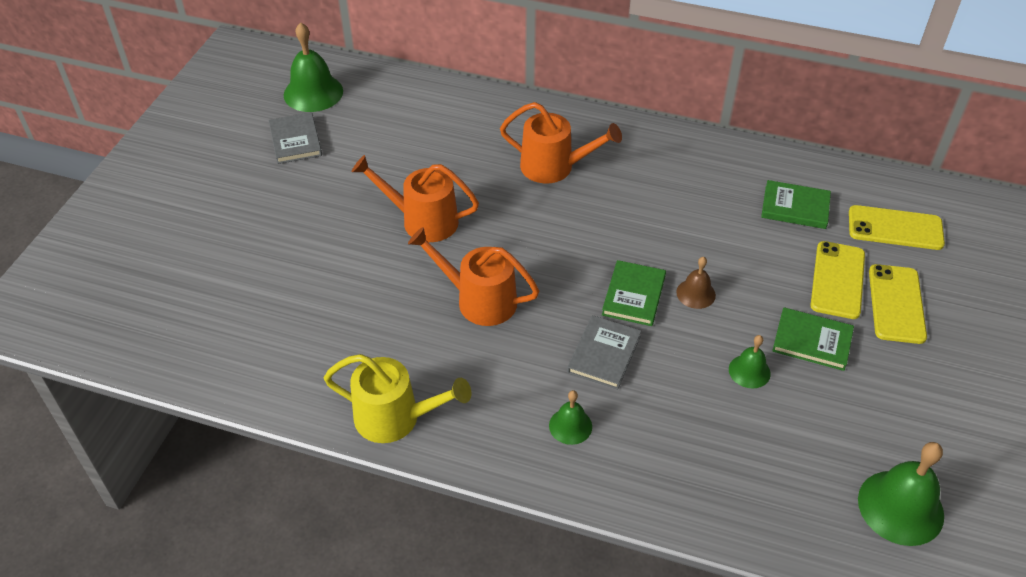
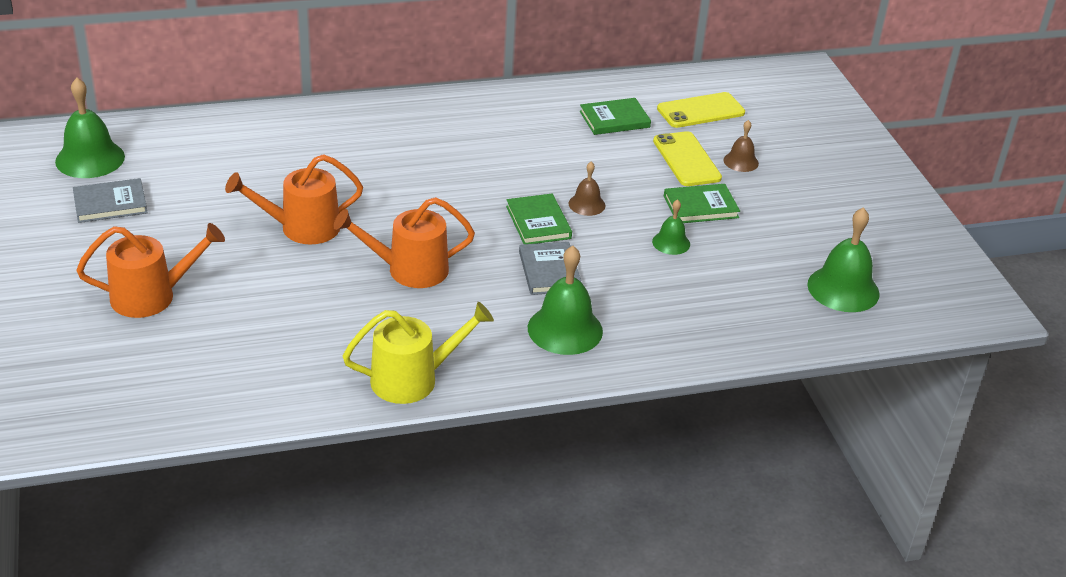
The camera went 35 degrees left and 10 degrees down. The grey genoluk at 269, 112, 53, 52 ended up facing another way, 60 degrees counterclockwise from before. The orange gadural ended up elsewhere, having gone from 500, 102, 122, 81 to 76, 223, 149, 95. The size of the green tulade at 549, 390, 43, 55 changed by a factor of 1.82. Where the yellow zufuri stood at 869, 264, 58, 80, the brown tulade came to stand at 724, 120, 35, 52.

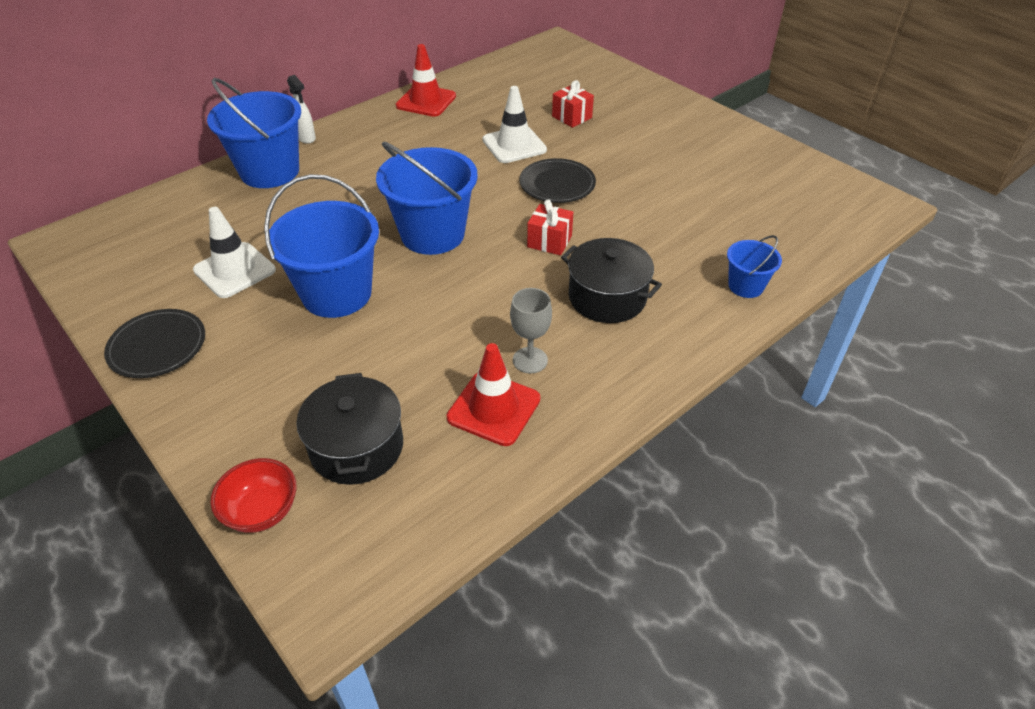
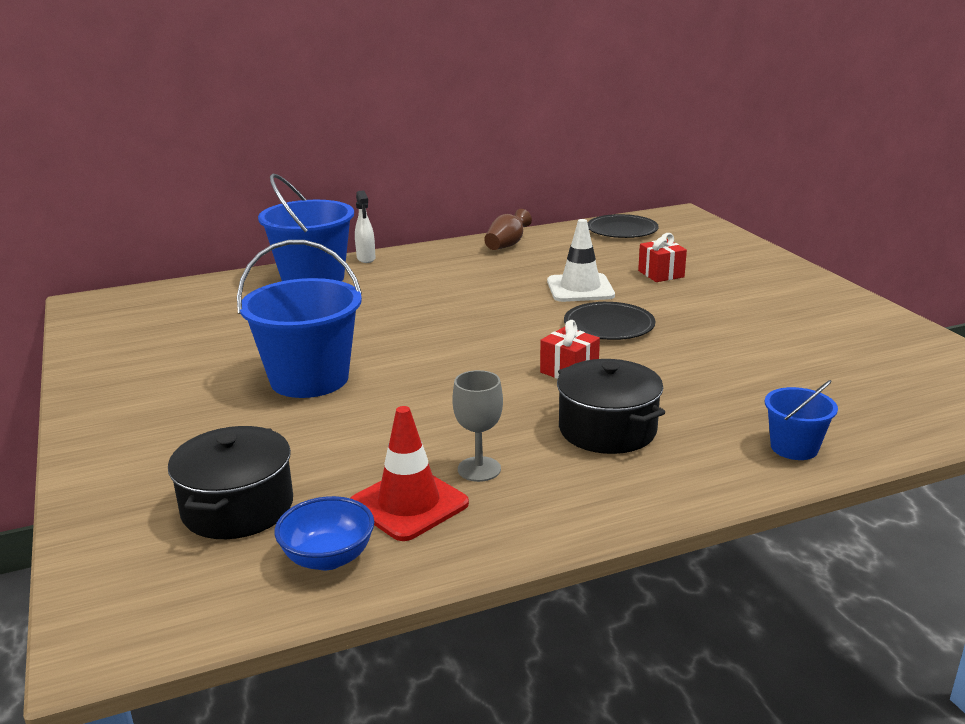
The camera went 20 degrees right and 20 degrees down. The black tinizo ended up elsewhere, having gone from 104, 309, 101, 69 to 588, 214, 71, 24. The second view lost the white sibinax at 193, 207, 83, 91. The second view lost the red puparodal at 210, 458, 86, 75. The second view lost the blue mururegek at 376, 142, 102, 113. Where the red sibinax stood at 396, 44, 60, 73, the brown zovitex came to stand at 484, 209, 48, 41. The second view gained the blue puparodal at 275, 496, 99, 74.

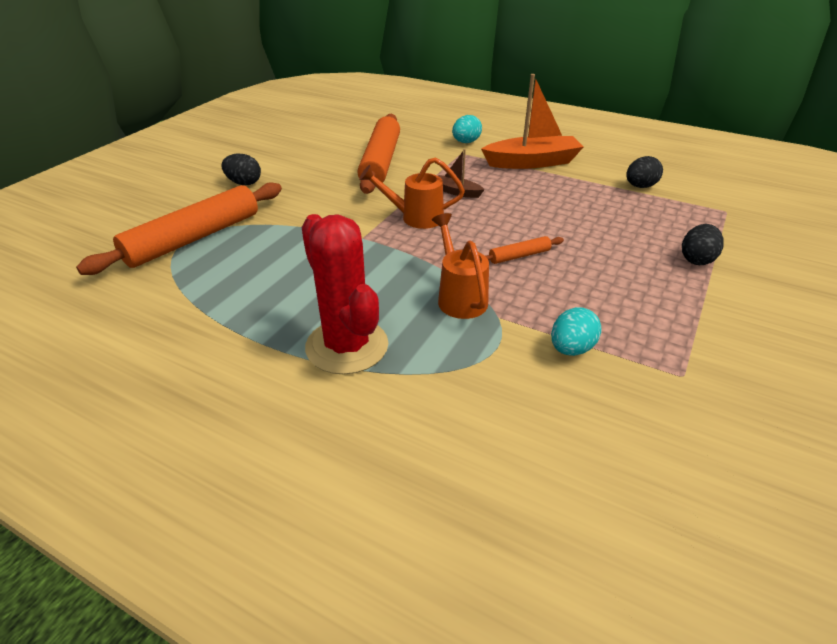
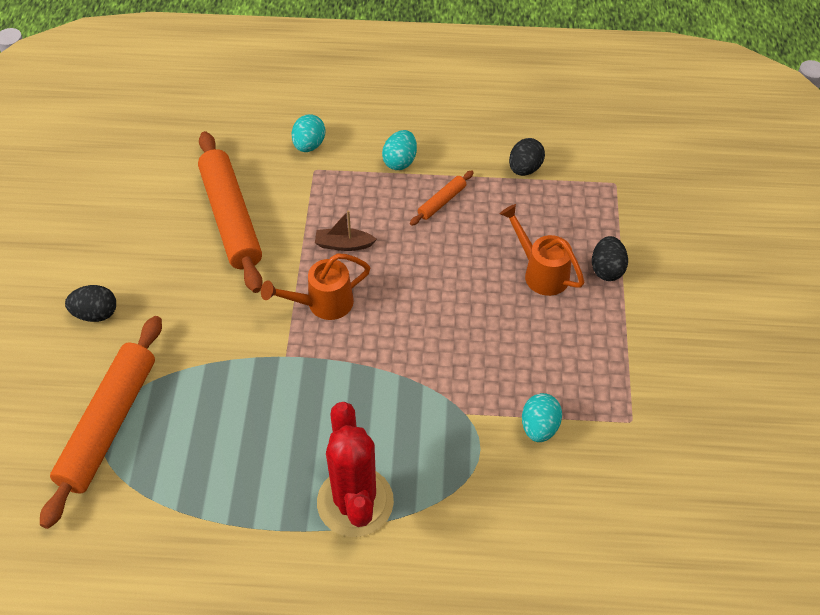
The camera went 25 degrees left and 15 degrees up. The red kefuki at 302, 214, 86, 160 ended up facing another way, 45 degrees clockwise from before. The orange gadural ended up elsewhere, having gone from 432, 213, 57, 106 to 500, 204, 84, 92. Where the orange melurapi stood at 481, 74, 103, 95, the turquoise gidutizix came to stand at 382, 130, 35, 40. The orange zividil ended up elsewhere, having gone from 485, 236, 79, 28 to 410, 171, 64, 55.

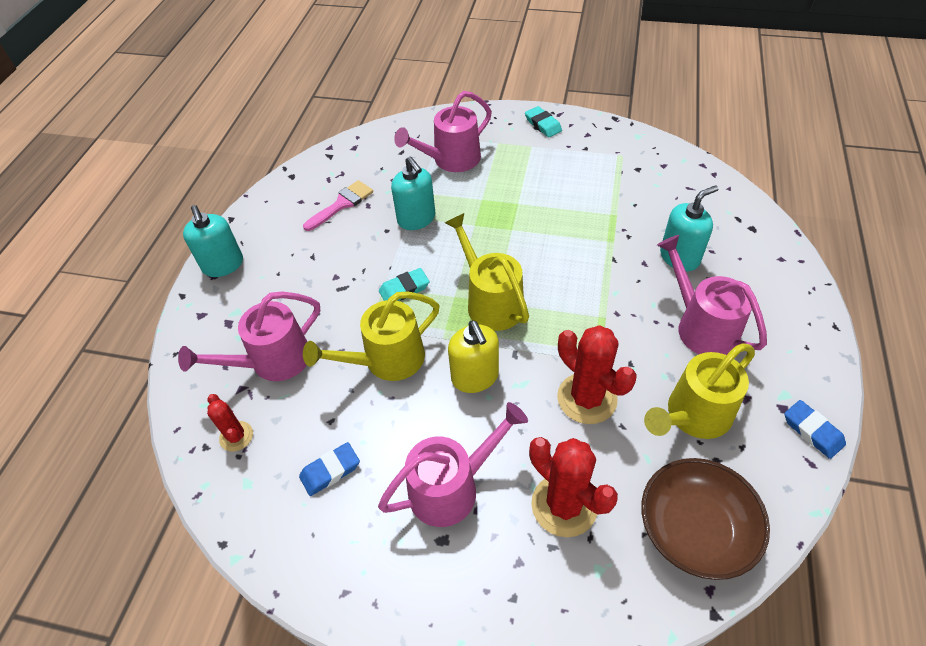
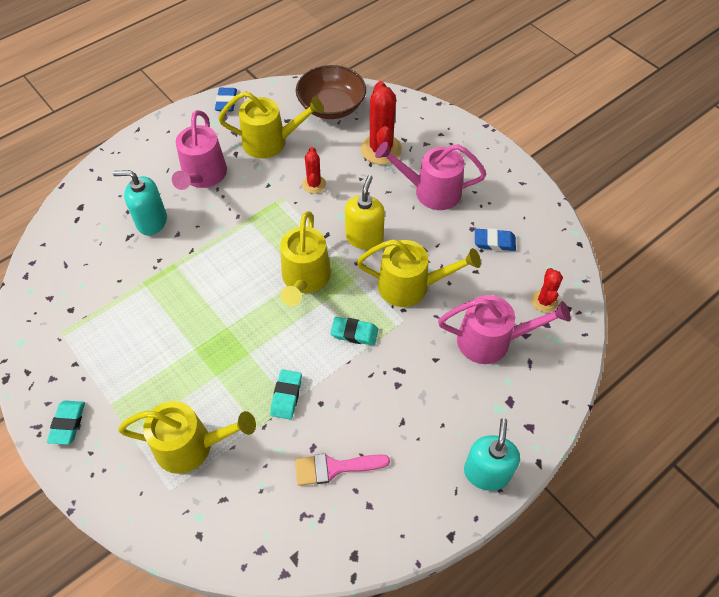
The camera went 145 degrees left and 5 degrees up. Where the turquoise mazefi stood at 391, 156, 44, 74, the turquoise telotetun came to stand at 270, 370, 32, 49. What was the pink gadural at 394, 91, 98, 81 turned into the yellow gadural at 118, 401, 138, 73. The size of the red kefuki at 557, 325, 80, 99 changed by a factor of 0.56.

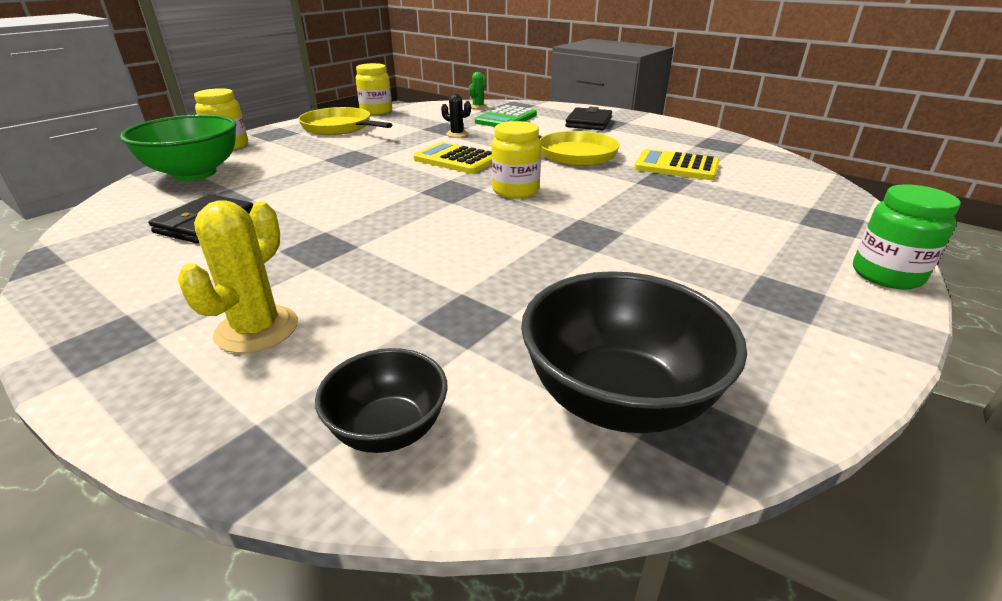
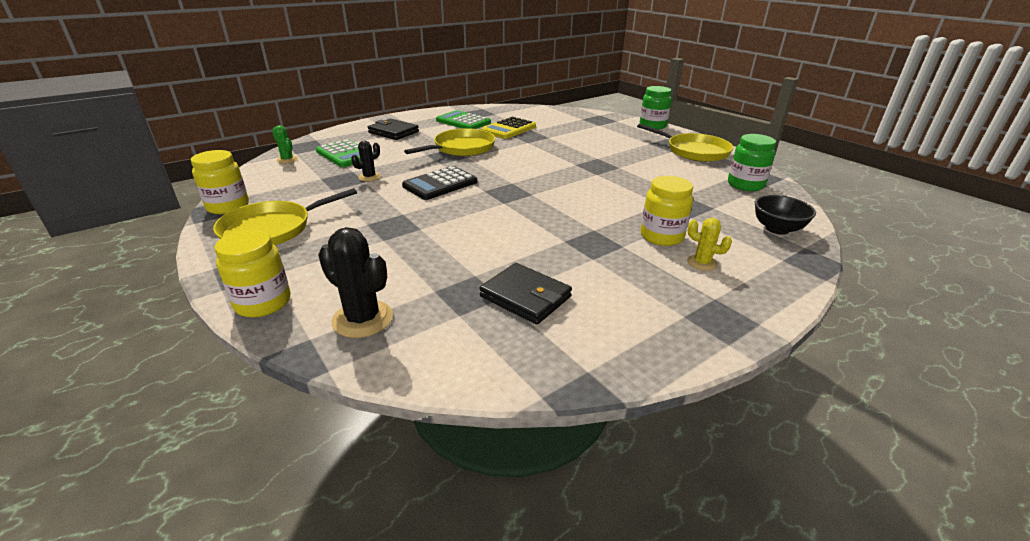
The camera went 75 degrees left and 0 degrees up. Where the green puparodal stood at 120, 114, 117, 67, the black kefuki came to stand at 318, 227, 75, 111. The size of the yellow kefuki at 178, 200, 120, 153 changed by a factor of 0.58. What was the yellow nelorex at 413, 142, 79, 32 turned into the black nelorex at 402, 166, 75, 34. The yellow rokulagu ended up elsewhere, having gone from 491, 121, 50, 77 to 641, 176, 52, 70. Where the black puparodal stood at 521, 271, 226, 162, the green rokulagu came to stand at 728, 134, 48, 57. The second view gained the green nelorex at 436, 110, 55, 19. The second view gained the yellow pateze at 637, 124, 97, 38.

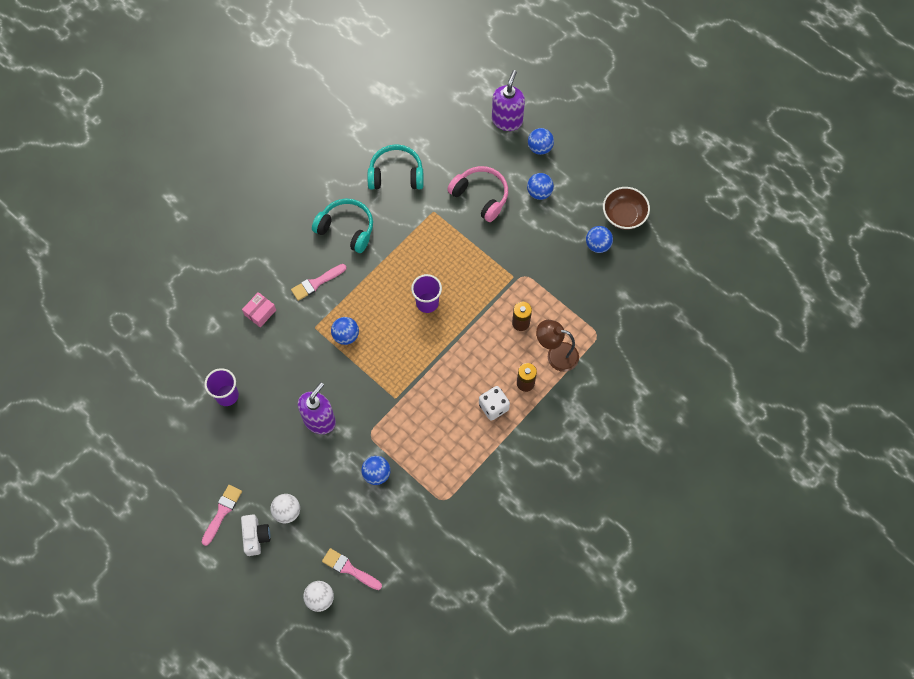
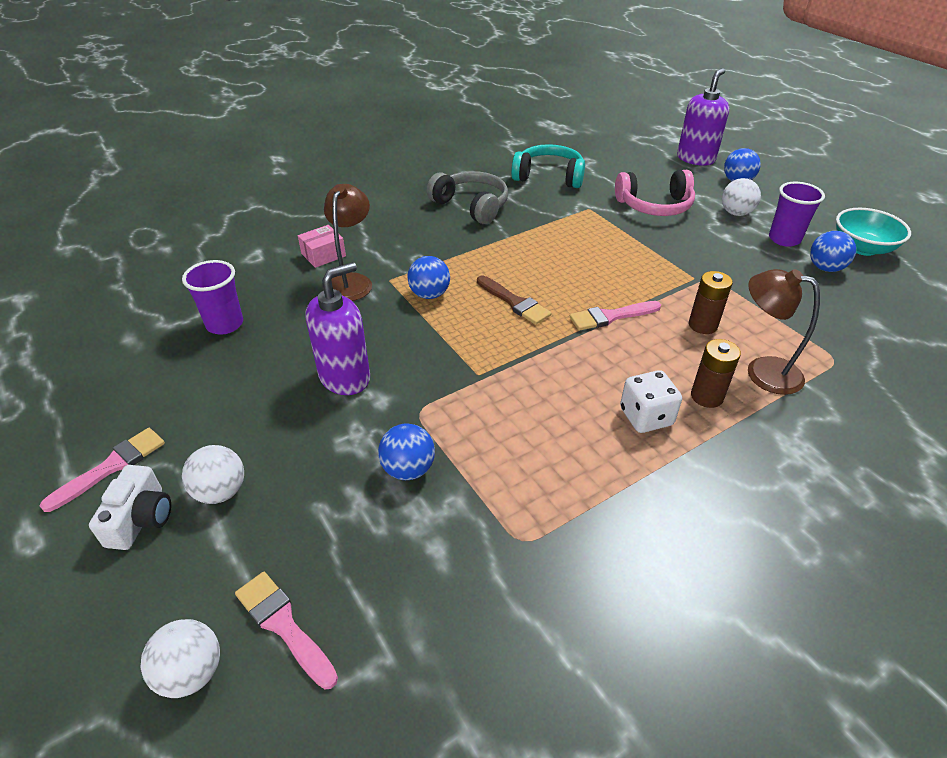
The camera went 15 degrees right and 25 degrees down. The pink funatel ended up elsewhere, having gone from 291, 264, 55, 37 to 570, 301, 91, 30. What was the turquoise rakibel at 312, 198, 61, 55 turned into the grey rakibel at 427, 171, 81, 53. The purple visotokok ended up elsewhere, having gone from 411, 274, 31, 39 to 769, 182, 56, 65. The pink rakibel at 447, 166, 61, 56 ended up facing another way, 120 degrees clockwise from before. What was the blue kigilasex at 527, 173, 27, 27 turned into the white kigilasex at 722, 178, 39, 38. What was the brown puparodal at 603, 187, 47, 43 turned into the turquoise puparodal at 836, 208, 75, 48. The second view gained the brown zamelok at 324, 184, 48, 117. The second view gained the brown funatel at 477, 275, 74, 50.

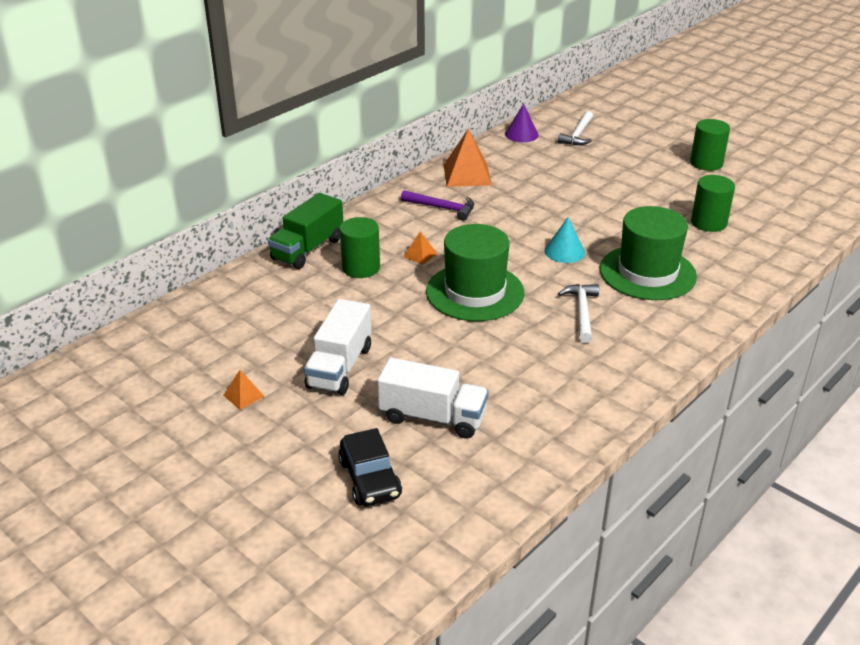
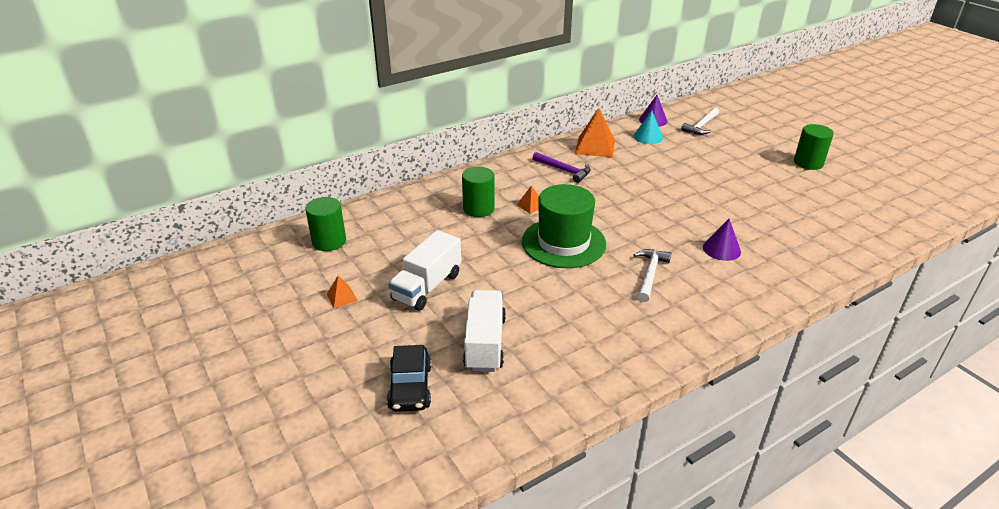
The camera went 15 degrees right and 0 degrees up. The second view lost the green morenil at 268, 193, 75, 76. The white morenil at 377, 358, 112, 81 ended up facing another way, 120 degrees counterclockwise from before. The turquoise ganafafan ended up elsewhere, having gone from 544, 217, 41, 46 to 633, 111, 30, 33. Where the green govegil stood at 600, 206, 97, 94, the purple ganafafan came to stand at 703, 219, 38, 42. The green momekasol ended up elsewhere, having gone from 691, 175, 44, 57 to 305, 197, 41, 54.

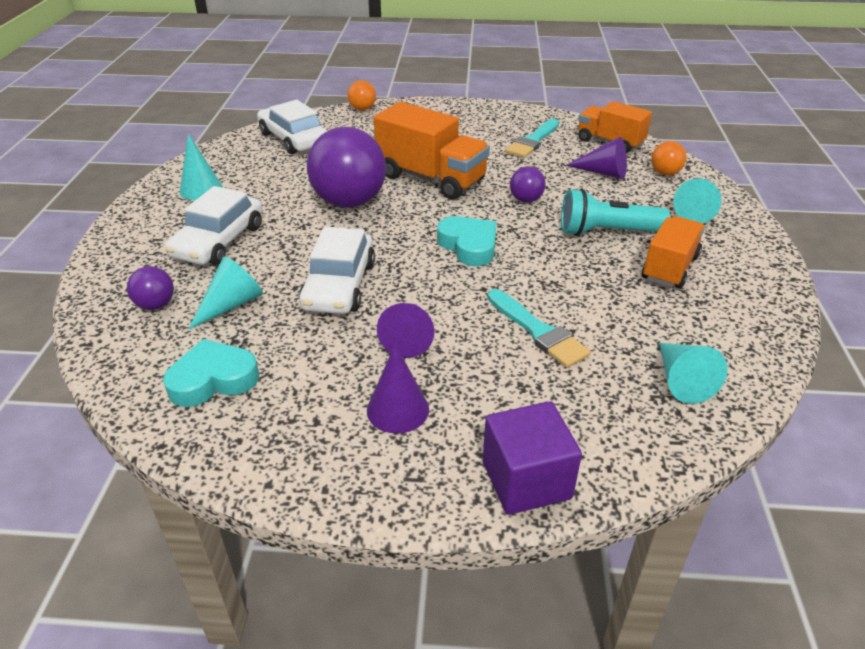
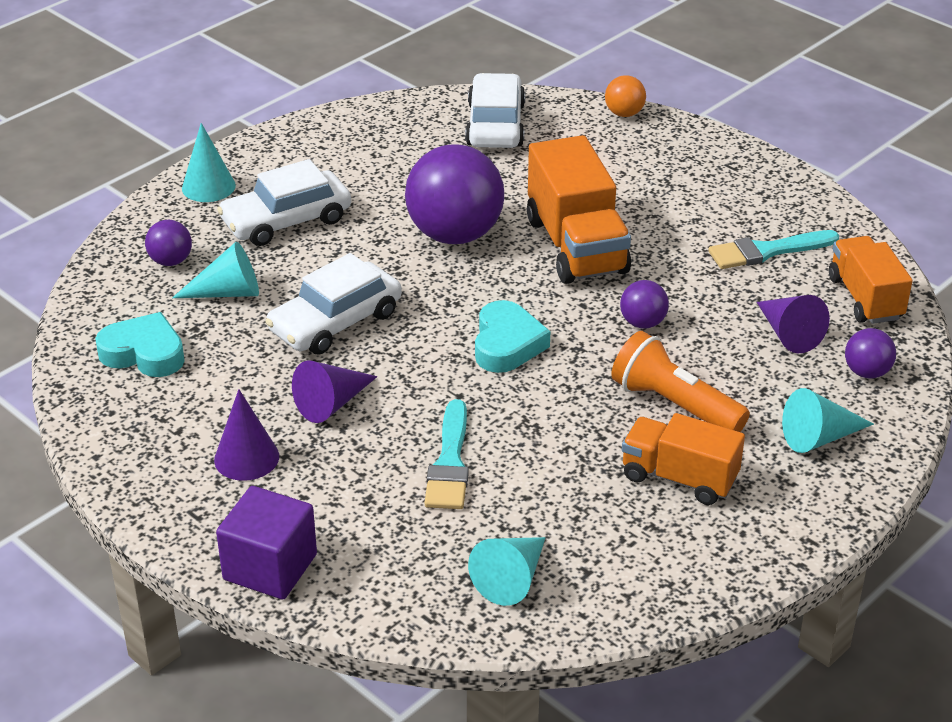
The camera went 40 degrees right and 0 degrees up. The turquoise ganafafan ended up elsewhere, having gone from 180, 134, 43, 66 to 182, 123, 54, 79. What was the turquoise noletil at 561, 189, 109, 47 turned into the orange noletil at 611, 331, 139, 101. The orange morenil at 642, 216, 63, 73 ended up facing another way, 135 degrees counterclockwise from before. What was the orange kigilasex at 651, 141, 36, 34 turned into the purple kigilasex at 845, 328, 51, 50.

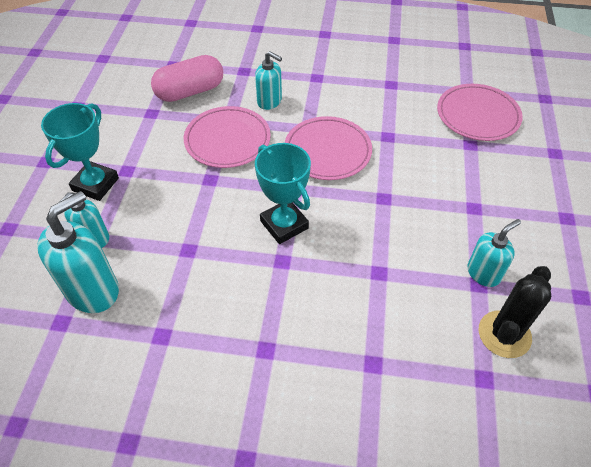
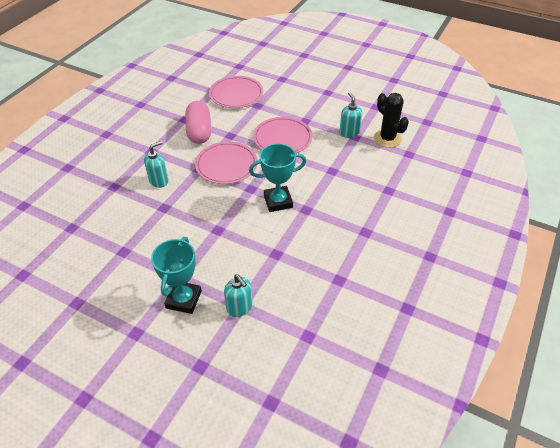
The camera went 70 degrees left and 5 degrees down. The second view lost the turquoise mazefi at 37, 191, 82, 122. The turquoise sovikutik at 41, 103, 78, 98 ended up facing another way, 60 degrees clockwise from before. The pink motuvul ended up elsewhere, having gone from 151, 55, 72, 47 to 186, 101, 25, 43. The pink tinizo ended up elsewhere, having gone from 184, 106, 87, 62 to 253, 117, 60, 36.

